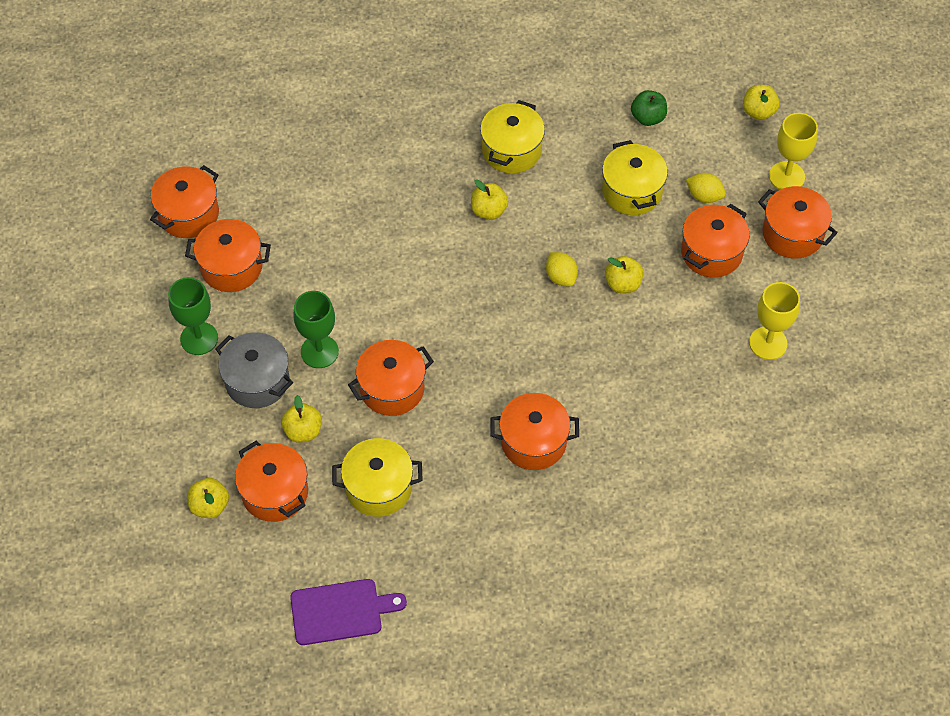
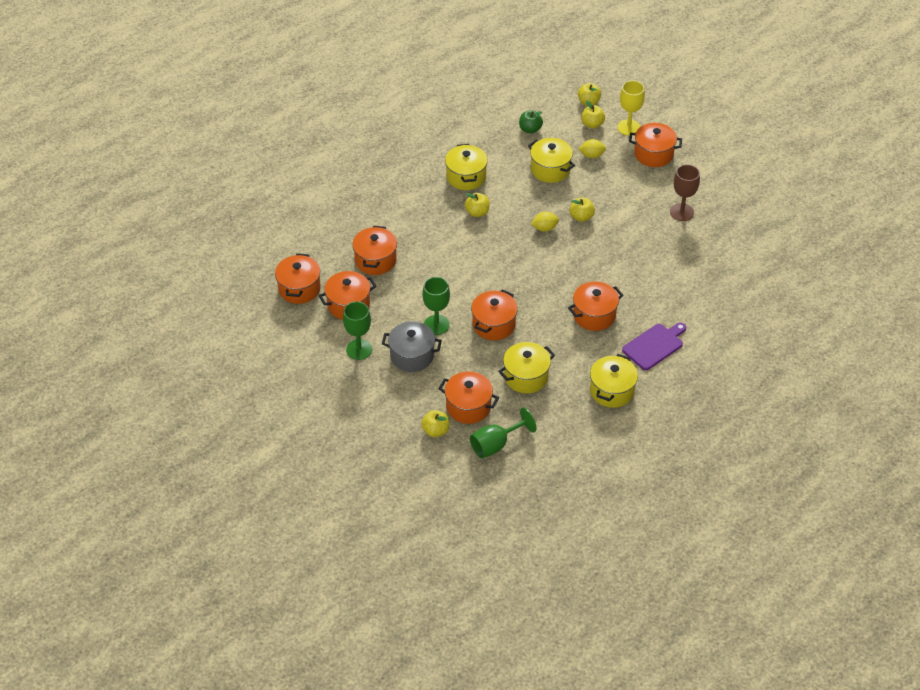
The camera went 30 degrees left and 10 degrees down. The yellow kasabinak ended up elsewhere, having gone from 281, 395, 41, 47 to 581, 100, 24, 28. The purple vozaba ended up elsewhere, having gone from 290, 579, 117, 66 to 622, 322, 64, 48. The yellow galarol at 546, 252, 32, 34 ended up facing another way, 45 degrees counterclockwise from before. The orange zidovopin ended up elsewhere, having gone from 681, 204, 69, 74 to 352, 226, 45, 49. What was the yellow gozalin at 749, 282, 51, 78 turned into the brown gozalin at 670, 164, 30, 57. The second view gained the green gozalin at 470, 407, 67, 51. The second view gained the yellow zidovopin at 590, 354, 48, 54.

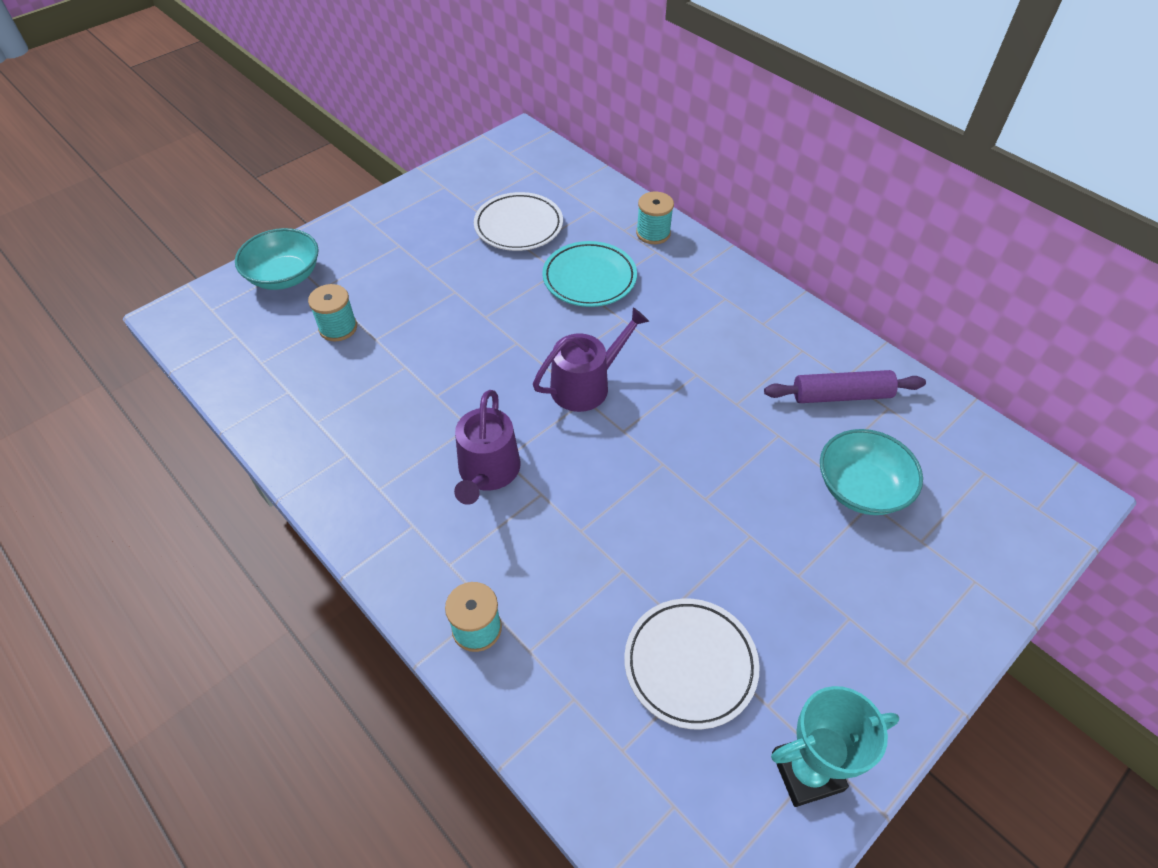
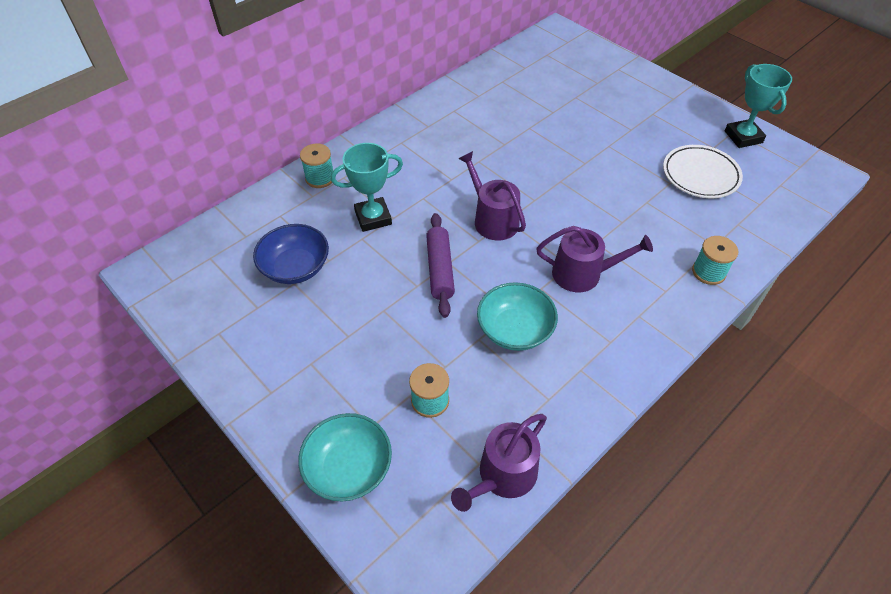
The camera went 90 degrees left and 0 degrees up. Where the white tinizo stood at 474, 192, 89, 59, the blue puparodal came to stand at 253, 224, 76, 60. Where the turquoise tinizo stood at 542, 241, 95, 66, the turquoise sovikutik came to stand at 331, 143, 72, 89. The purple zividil ended up elsewhere, having gone from 764, 370, 162, 33 to 426, 213, 29, 105. The turquoise puparodal ended up elsewhere, having gone from 820, 429, 103, 86 to 477, 282, 81, 69. The second view gained the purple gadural at 451, 414, 96, 98.

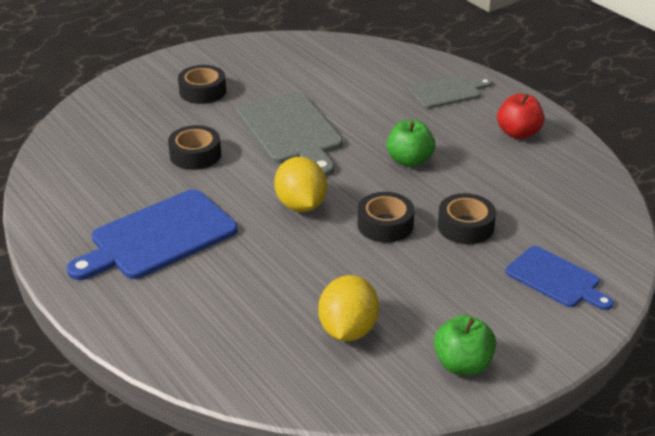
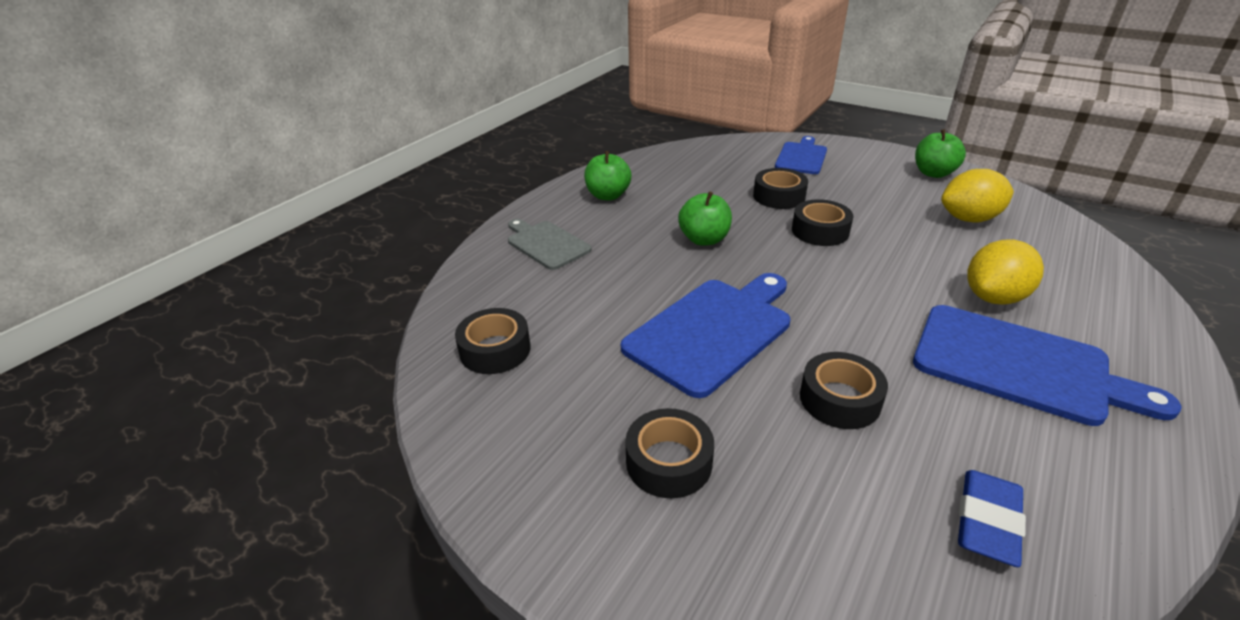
The camera went 110 degrees left and 0 degrees up. What was the grey vozaba at 236, 92, 107, 84 turned into the blue vozaba at 621, 273, 169, 125. The yellow galarol ended up elsewhere, having gone from 274, 157, 53, 55 to 967, 240, 77, 65. What was the red kasabinak at 497, 94, 48, 45 turned into the green kasabinak at 584, 151, 47, 49. The second view gained the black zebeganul at 455, 308, 76, 66. The second view gained the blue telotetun at 958, 470, 68, 97.

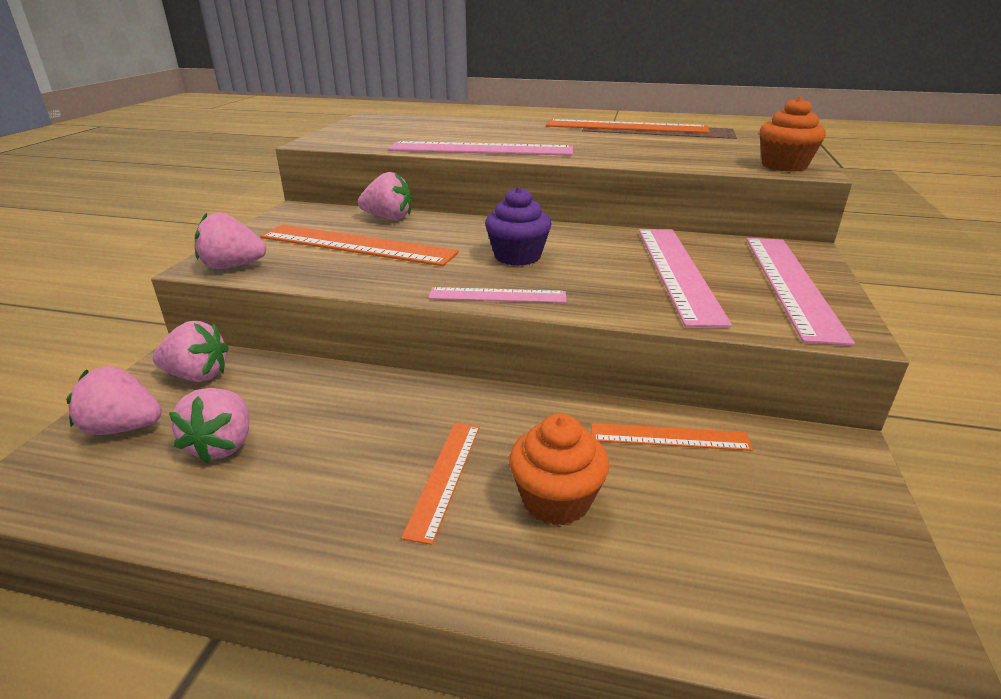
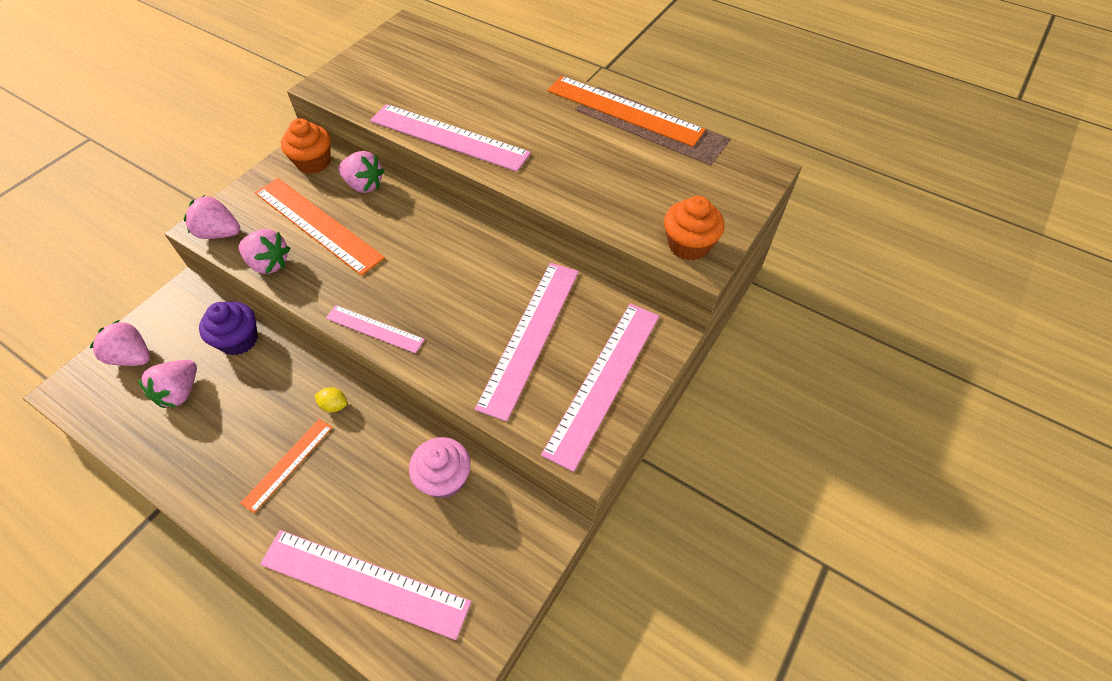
The camera went 20 degrees right and 25 degrees up. The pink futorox ended up elsewhere, having gone from 153, 321, 75, 61 to 239, 229, 51, 45. The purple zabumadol ended up elsewhere, having gone from 485, 187, 67, 79 to 199, 301, 59, 55. The orange zabumadol ended up elsewhere, having gone from 509, 414, 100, 111 to 281, 118, 50, 56. Where the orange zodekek stood at 591, 423, 162, 28, the pink zabumadol came to stand at 409, 437, 62, 62. The second view gained the pink zodekek at 260, 530, 211, 110. The second view gained the yellow galarol at 314, 387, 33, 25.

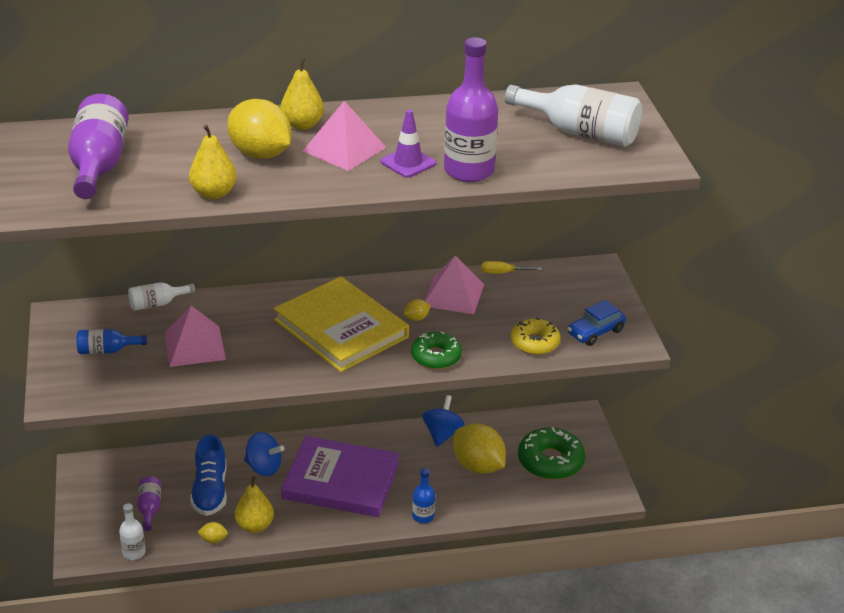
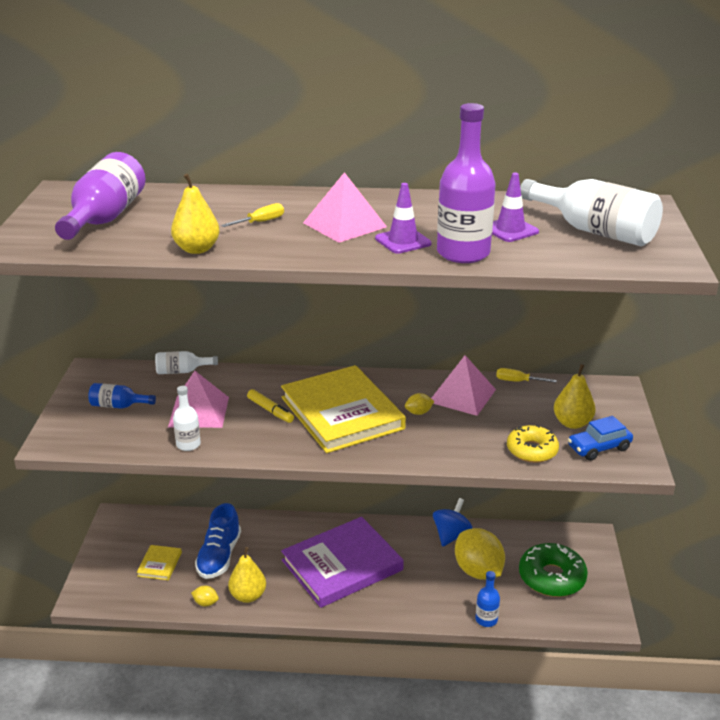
The camera went 15 degrees right and 5 degrees down. The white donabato ended up elsewhere, having gone from 119, 503, 27, 57 to 173, 386, 28, 65. Where the purple donabato stood at 137, 476, 24, 55, the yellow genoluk came to stand at 137, 545, 45, 35. Where the yellow galarol stood at 227, 99, 64, 60, the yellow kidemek came to stand at 221, 203, 63, 24. The second view lost the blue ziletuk at 244, 432, 40, 44. The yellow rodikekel ended up elsewhere, having gone from 280, 58, 44, 72 to 554, 364, 42, 65. The purple genoluk at 281, 436, 118, 81 ended up facing another way, 60 degrees counterclockwise from before. The second view lost the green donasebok at 411, 331, 51, 38. The blue donabato ended up elsewhere, having gone from 412, 468, 23, 55 to 475, 571, 25, 56. The second view gained the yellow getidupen at 247, 389, 47, 34. The second view gained the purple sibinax at 492, 173, 47, 69.

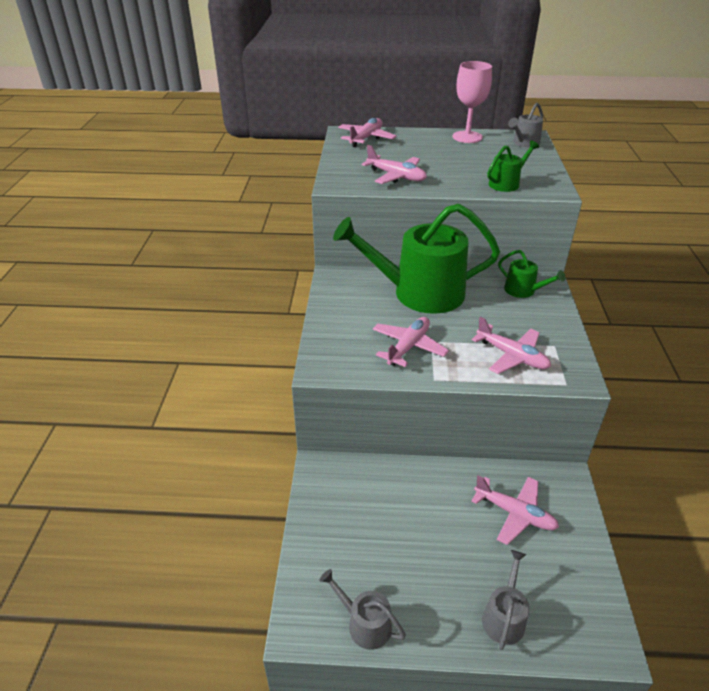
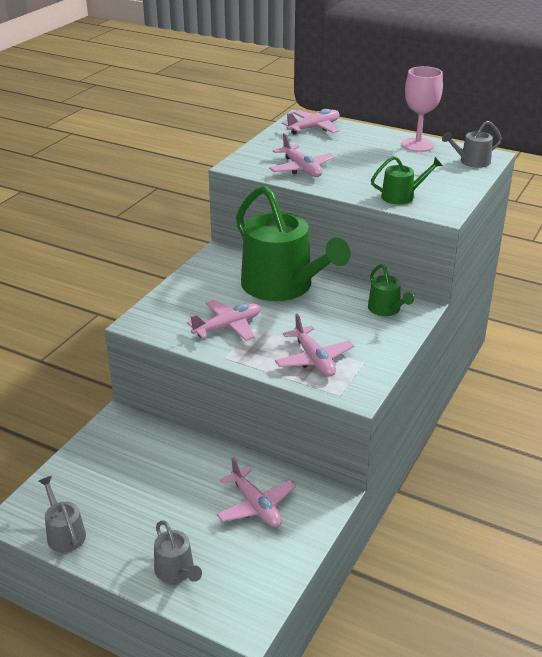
The camera went 25 degrees right and 5 degrees down. The green gadural at 333, 204, 167, 110 ended up facing another way, 150 degrees counterclockwise from before. The grey gadural at 482, 550, 47, 100 ended up facing another way, 105 degrees clockwise from before.

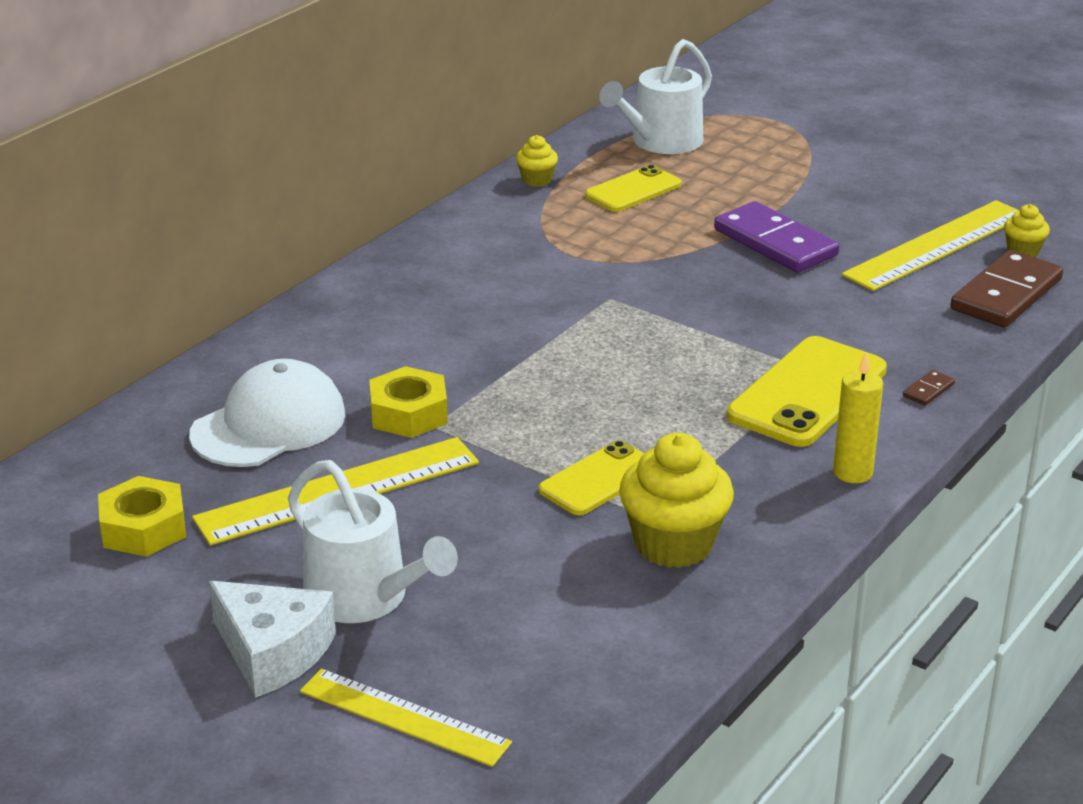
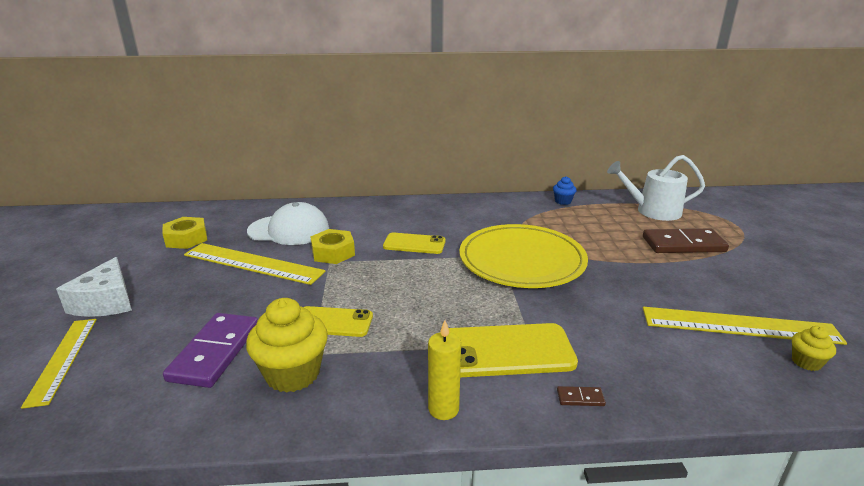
The camera went 50 degrees right and 5 degrees down. The second view lost the white gadural at 288, 460, 170, 163. What was the yellow zabumadol at 516, 135, 42, 52 turned into the blue zabumadol at 553, 176, 24, 29. The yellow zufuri ended up elsewhere, having gone from 585, 165, 96, 47 to 383, 233, 63, 21. The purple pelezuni ended up elsewhere, having gone from 714, 201, 125, 72 to 163, 313, 95, 75. The brown pelezuni ended up elsewhere, having gone from 950, 250, 113, 77 to 643, 229, 86, 24. The second view gained the yellow tinizo at 459, 224, 129, 64.

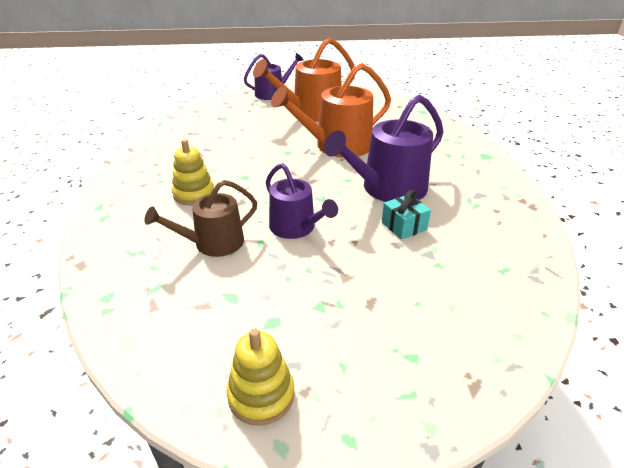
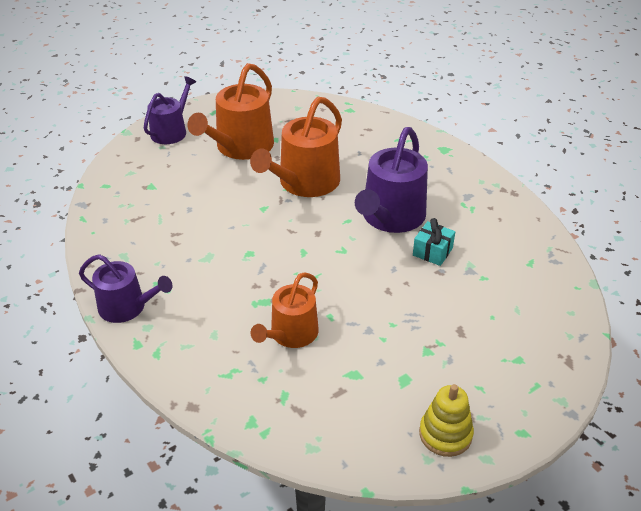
The camera went 30 degrees left and 5 degrees up. What was the brown gadural at 145, 180, 112, 77 turned into the orange gadural at 251, 272, 68, 76. The second view lost the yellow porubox at 172, 139, 42, 67. The purple gadural ended up elsewhere, having gone from 266, 163, 72, 76 to 79, 254, 93, 69.

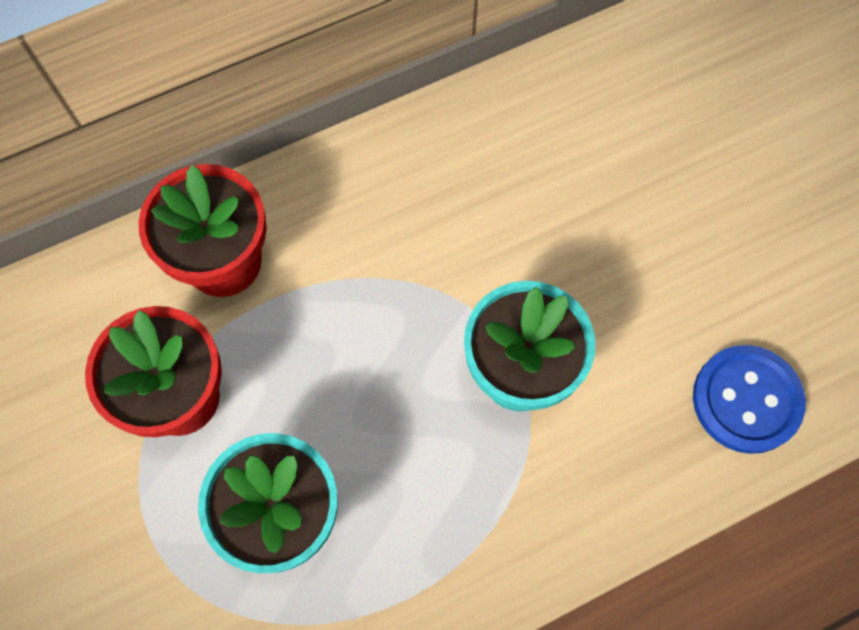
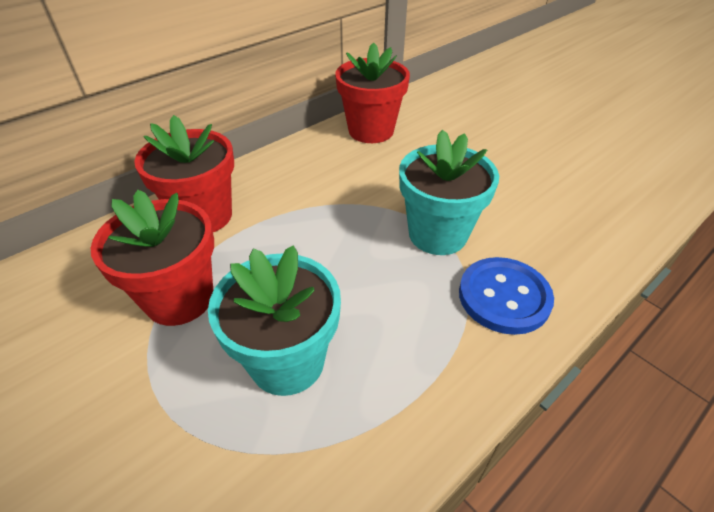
The camera went 15 degrees left and 25 degrees down. The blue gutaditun ended up elsewhere, having gone from 693, 345, 113, 109 to 459, 257, 95, 78. The second view gained the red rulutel at 335, 42, 75, 101.

